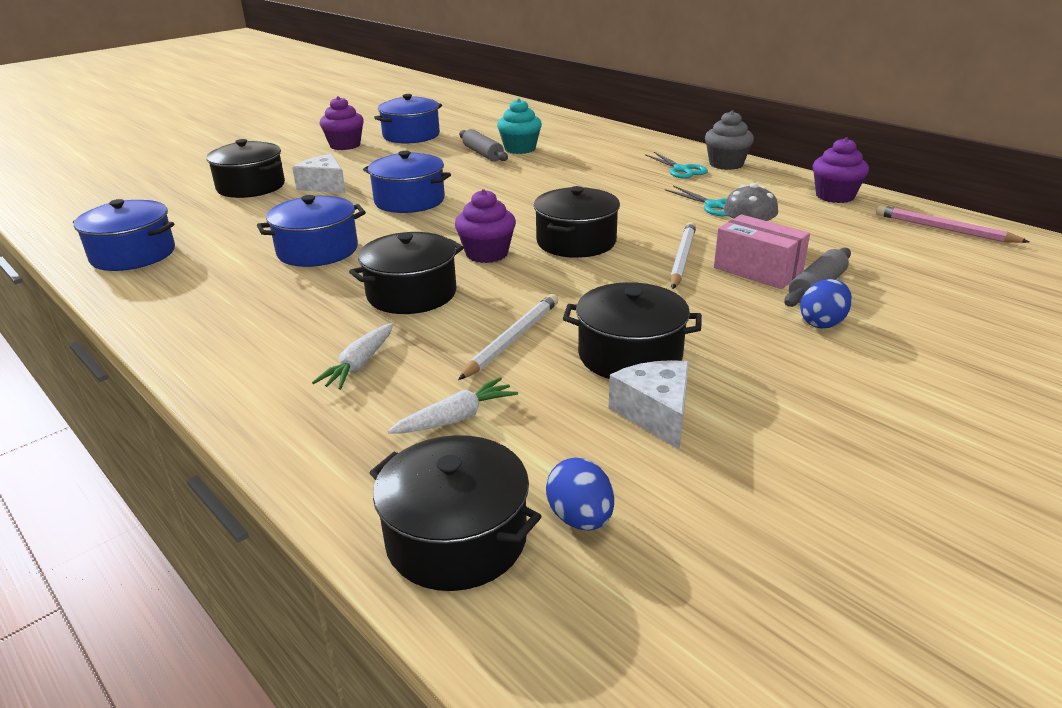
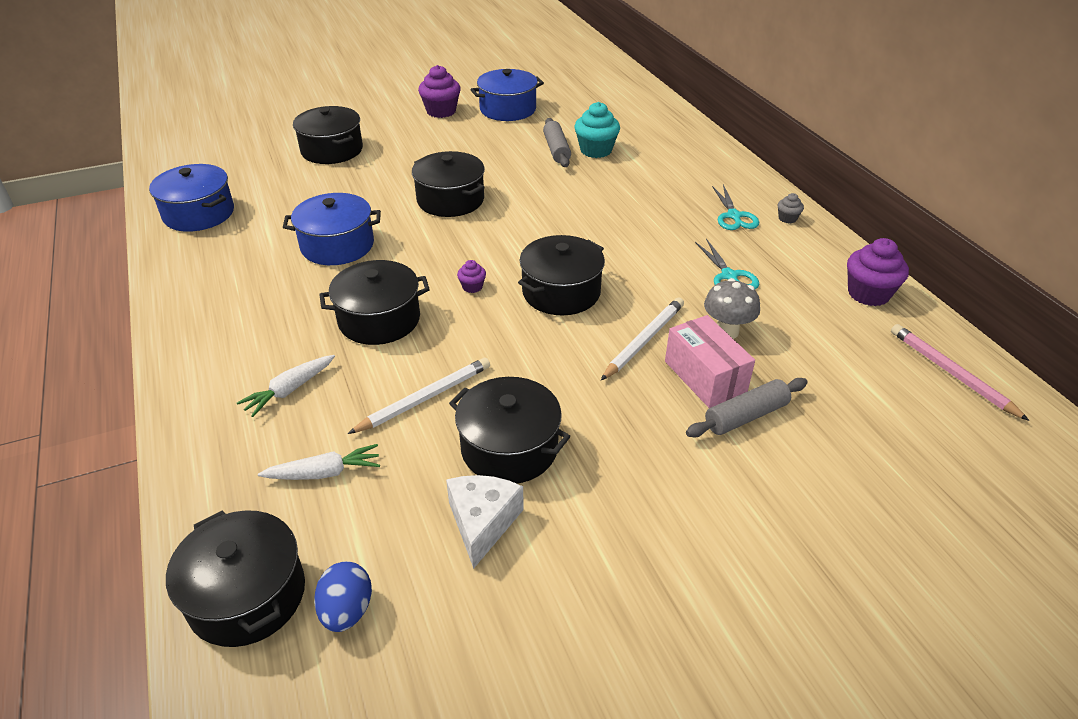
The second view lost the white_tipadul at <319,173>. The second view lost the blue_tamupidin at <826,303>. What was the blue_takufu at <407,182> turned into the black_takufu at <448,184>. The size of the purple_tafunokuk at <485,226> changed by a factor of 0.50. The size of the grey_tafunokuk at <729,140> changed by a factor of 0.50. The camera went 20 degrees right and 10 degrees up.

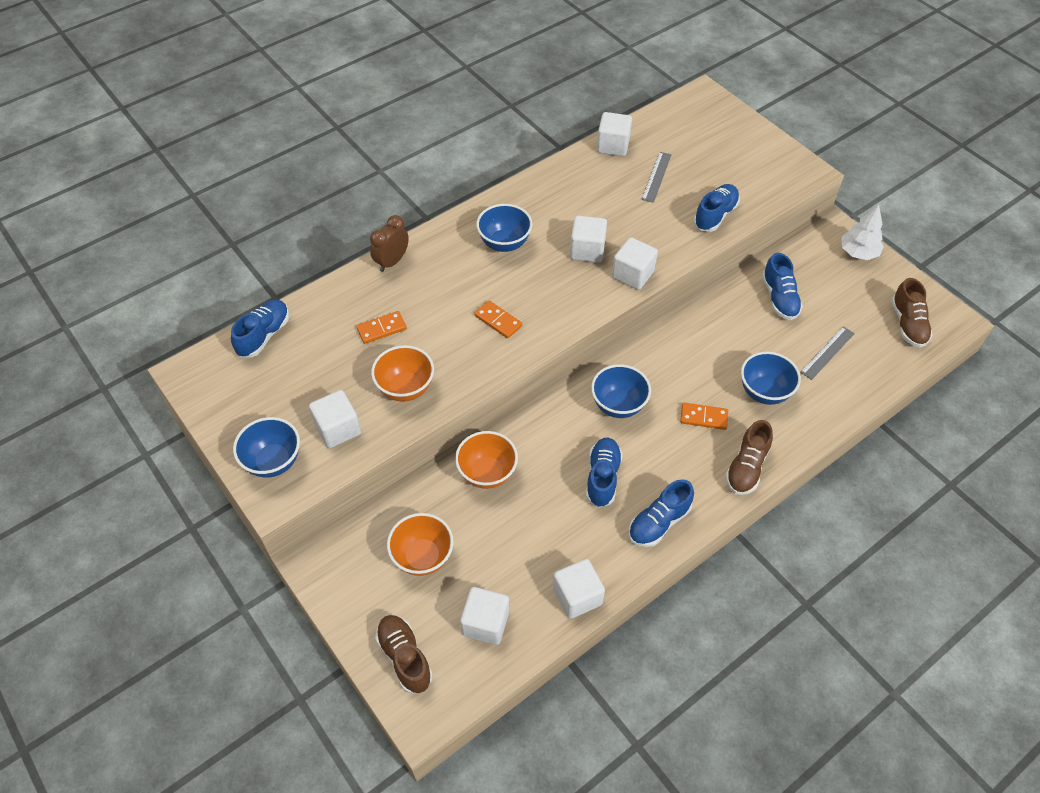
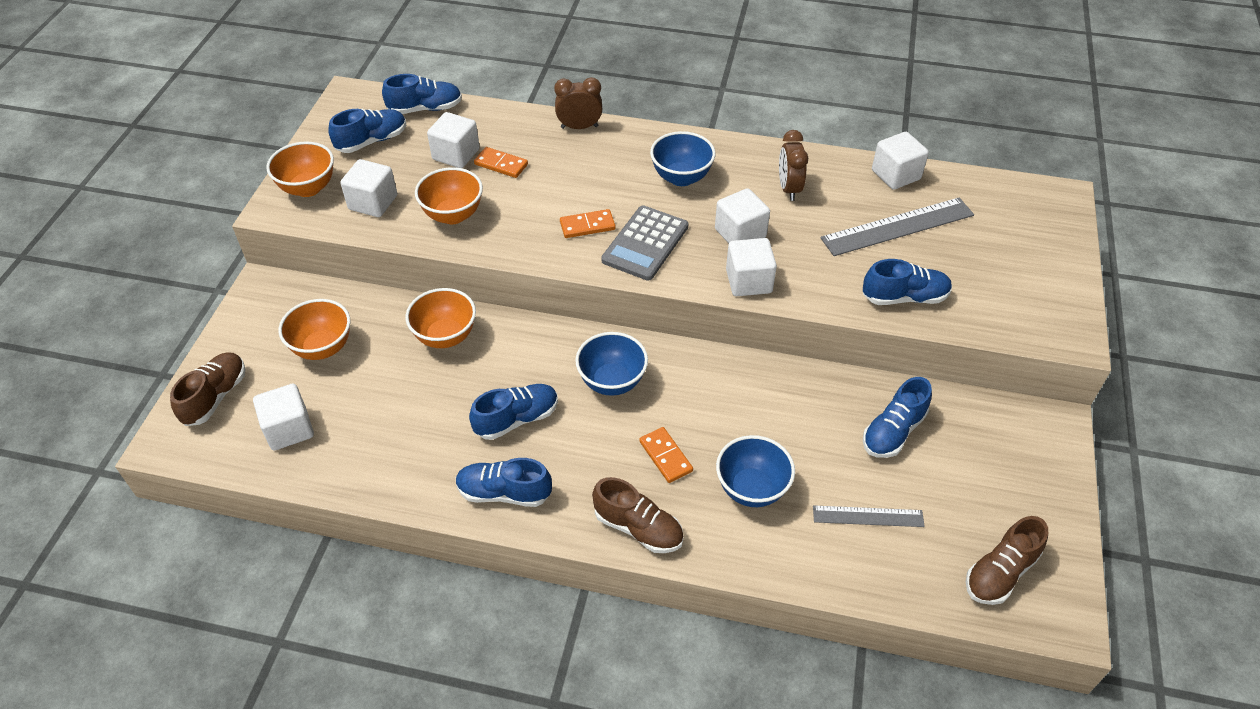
The second view lost the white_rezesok at <862,232>. The second view gained the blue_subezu at <367,131>. The second view gained the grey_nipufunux at <644,243>. The second view gained the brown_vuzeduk at <793,165>. The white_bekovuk ended up elsewhere, having gone from <579,589> to <453,140>. What was the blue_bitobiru at <266,447> turned into the orange_bitobiru at <300,169>. The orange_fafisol at <498,320> ended up facing another way, 75 degrees clockwise from before. The brown_subezu at <749,457> ended up facing another way, 135 degrees counterclockwise from before. The size of the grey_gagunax at <656,177> changed by a factor of 1.72. The camera went 50 degrees right and 5 degrees down.

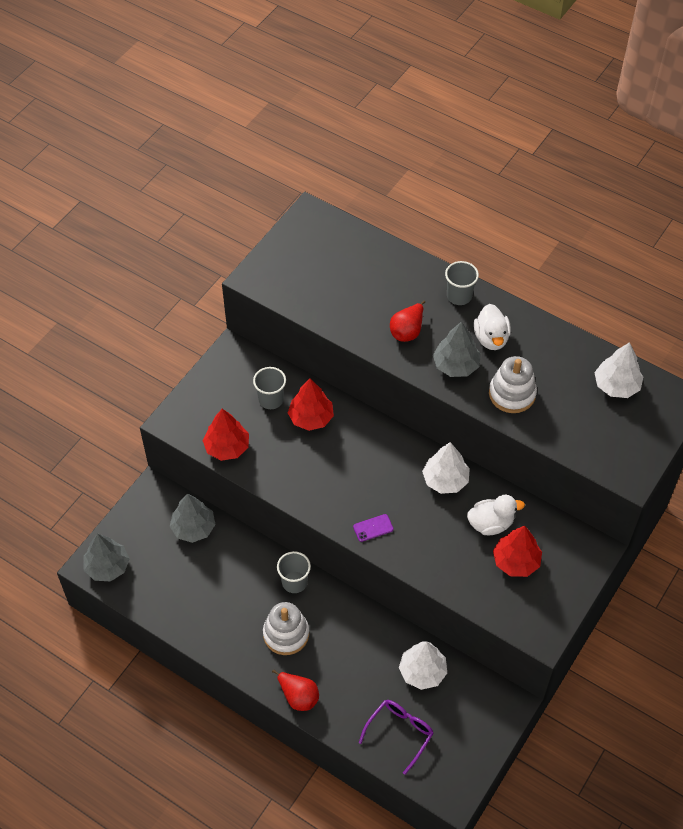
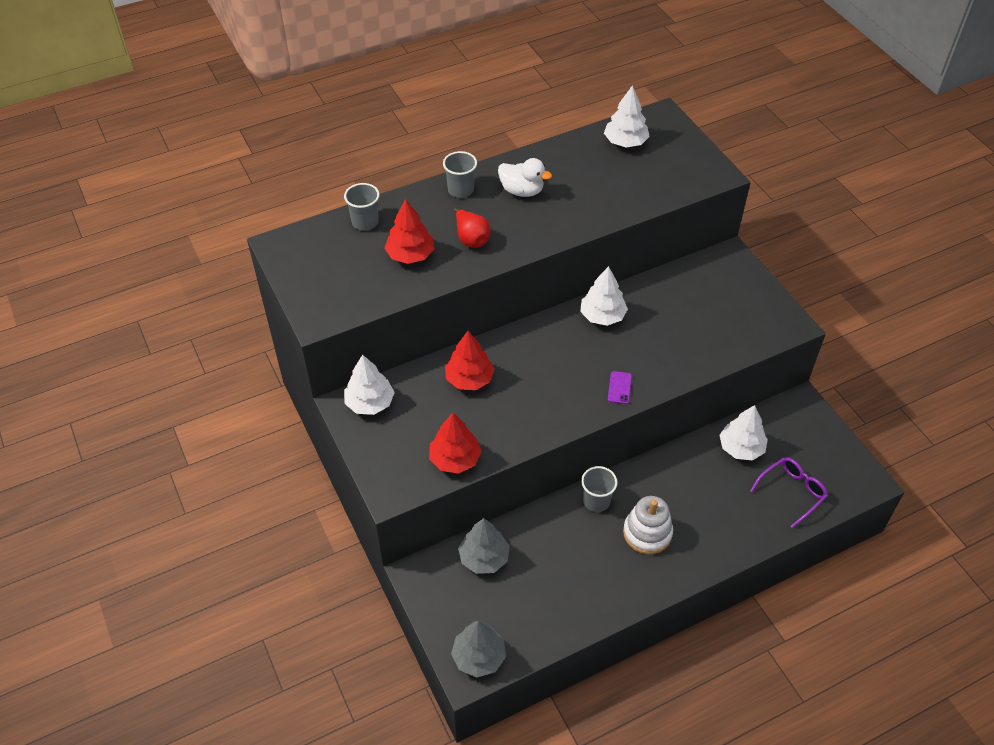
The second view lost the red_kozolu at <295,690>. The second view lost the grey_rezesok at <457,349>. The second view lost the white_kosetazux at <496,515>. The second view lost the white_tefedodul at <513,384>. The second view gained the white_rezesok at <369,385>. The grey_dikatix ended up elsewhere, having gone from <269,388> to <362,206>. The red_rezesok ended up elsewhere, having gone from <517,551> to <409,231>. The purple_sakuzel at <396,737> ended up facing another way, 75 degrees clockwise from before. The camera went 60 degrees left and 5 degrees down.

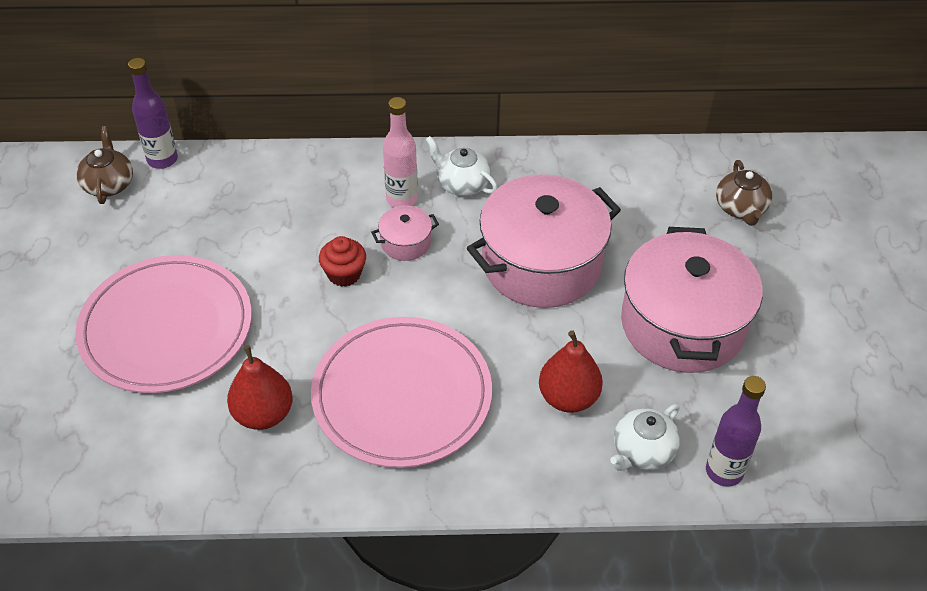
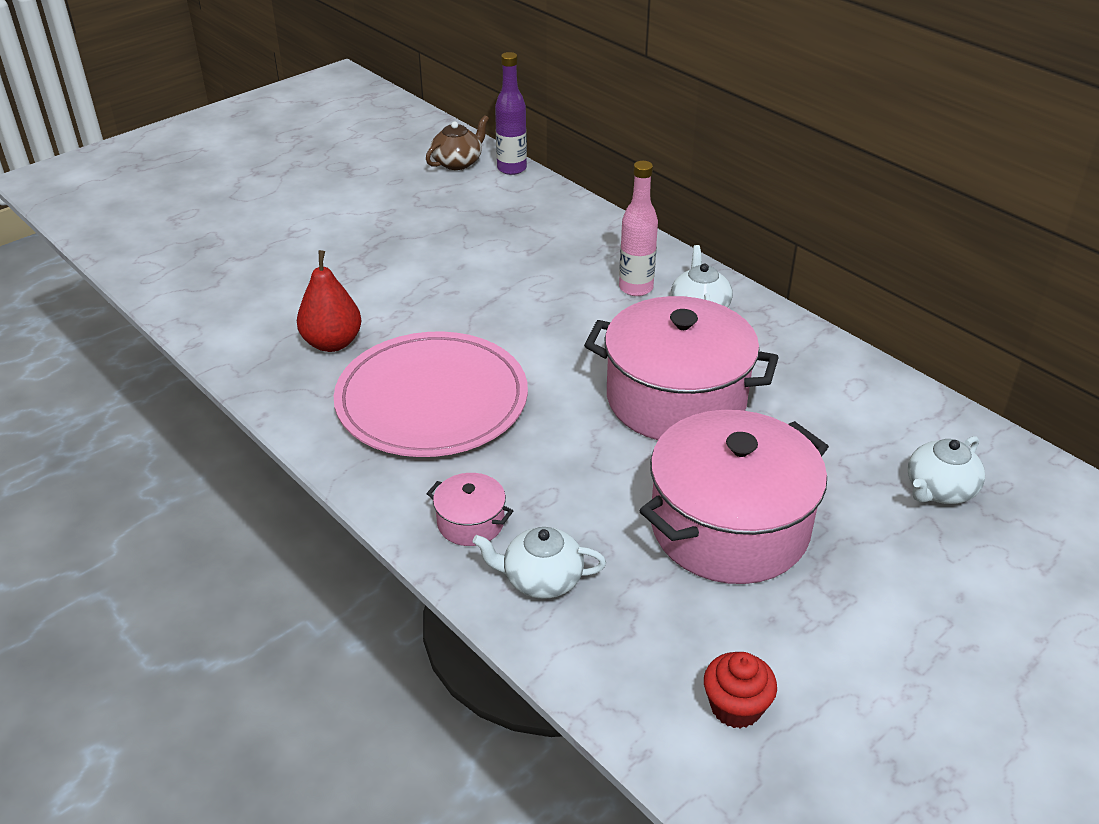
The second view lost the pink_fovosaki at <163,324>. The second view lost the red_kozolu at <571,372>. The second view lost the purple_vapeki at <736,431>. The red_tafunokuk ended up elsewhere, having gone from <342,261> to <740,690>. The pink_takufu ended up elsewhere, having gone from <405,233> to <470,509>. What was the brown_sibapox at <744,193> turned into the white_sibapox at <946,470>. The camera went 50 degrees right and 10 degrees down.

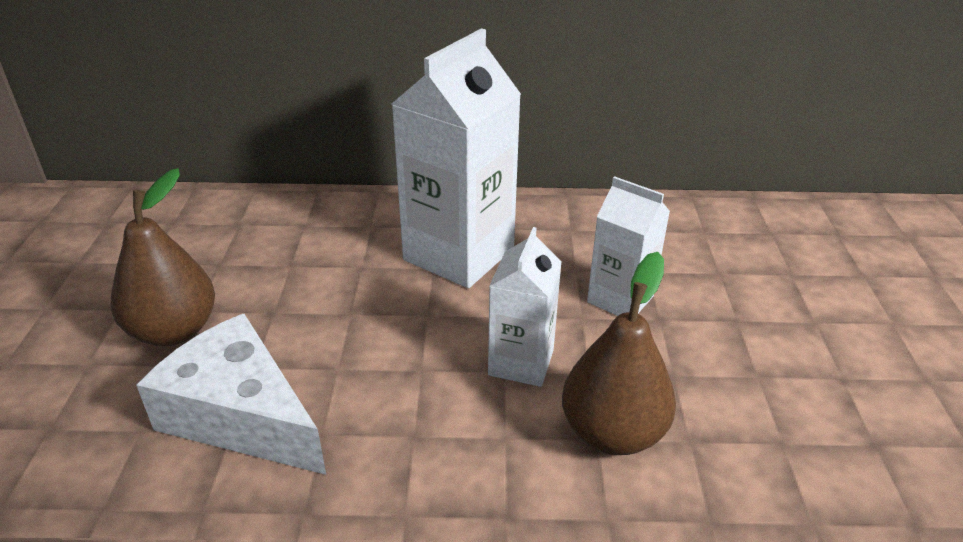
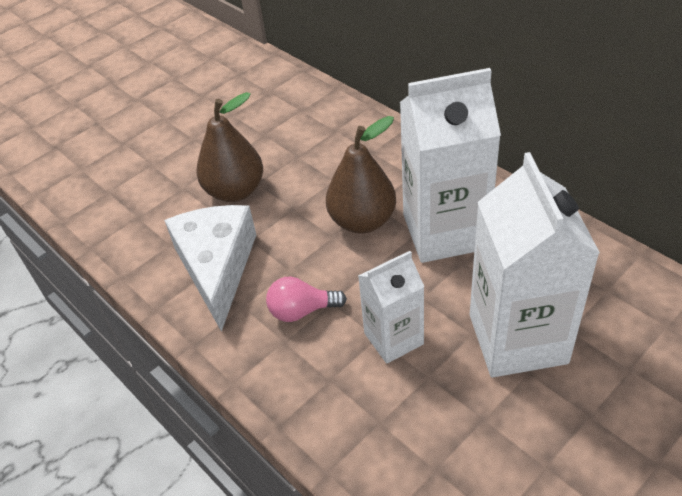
The second view gained the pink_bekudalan at <306,299>. The brown_kozolu ended up elsewhere, having gone from <619,353> to <361,175>. The size of the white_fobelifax at <628,246> changed by a factor of 1.76. The camera went 50 degrees right and 10 degrees up.

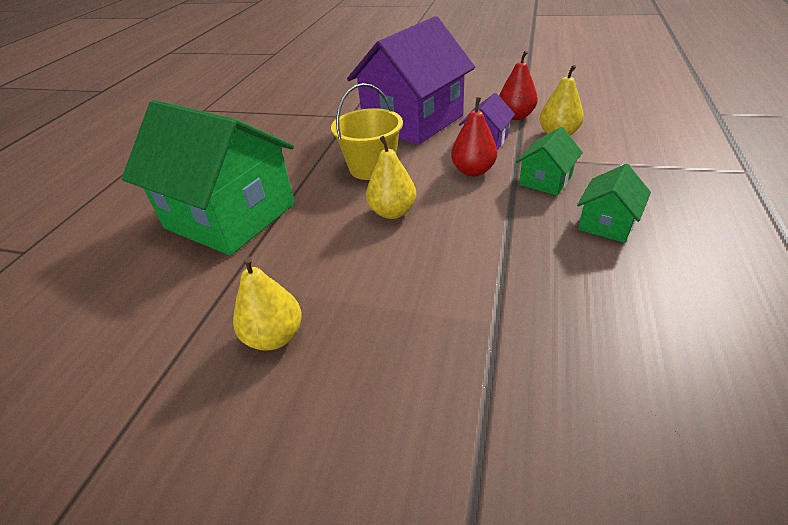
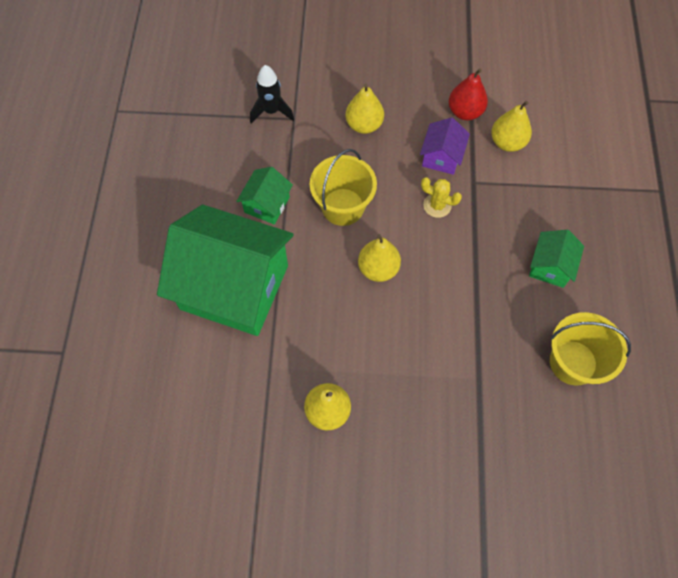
The second view gained the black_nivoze at <272,94>. The second view gained the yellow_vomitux at <590,349>. The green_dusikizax ended up elsewhere, having gone from <549,161> to <265,196>. Where the purple_dusikizax stood at <411,80>, the yellow_kozolu came to stand at <364,109>. Where the red_kozolu stood at <474,136>, the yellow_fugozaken came to stand at <441,197>. The camera went 15 degrees left and 25 degrees up.

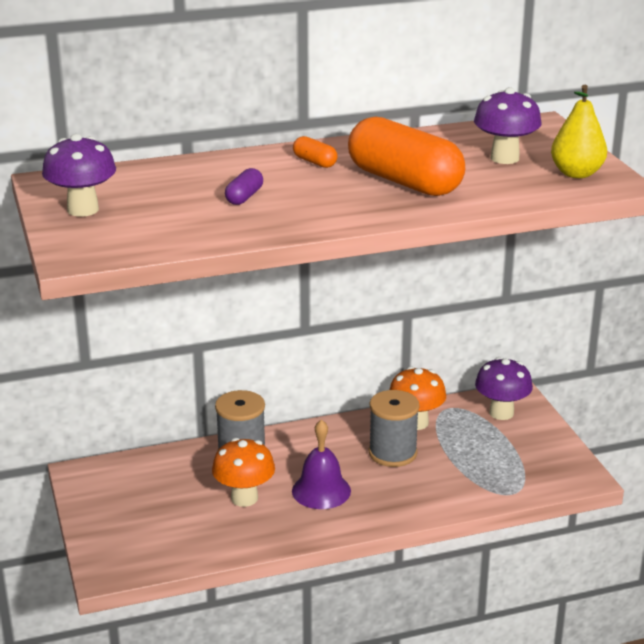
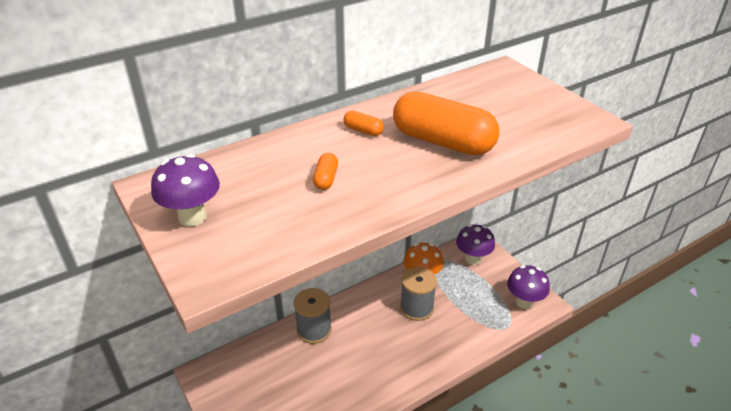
The second view lost the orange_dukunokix at <243,472>. The second view lost the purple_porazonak at <321,464>. The second view lost the yellow_kozolu at <579,131>. The purple_dukunokix ended up elsewhere, having gone from <507,125> to <528,287>. What was the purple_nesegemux at <244,186> turned into the orange_nesegemux at <325,171>. The camera went 15 degrees left and 10 degrees up.

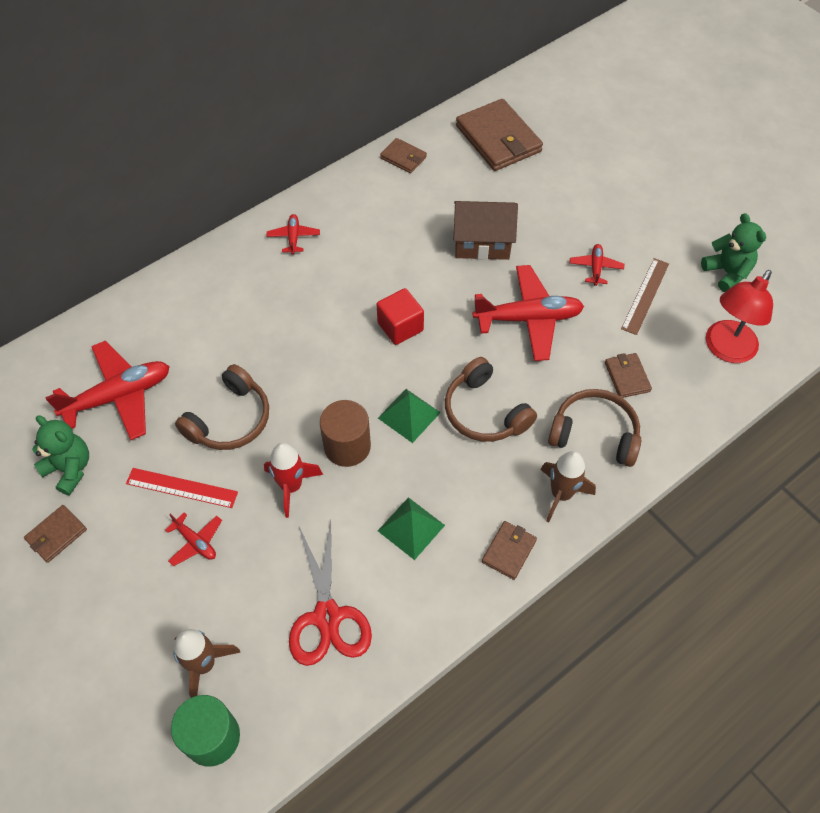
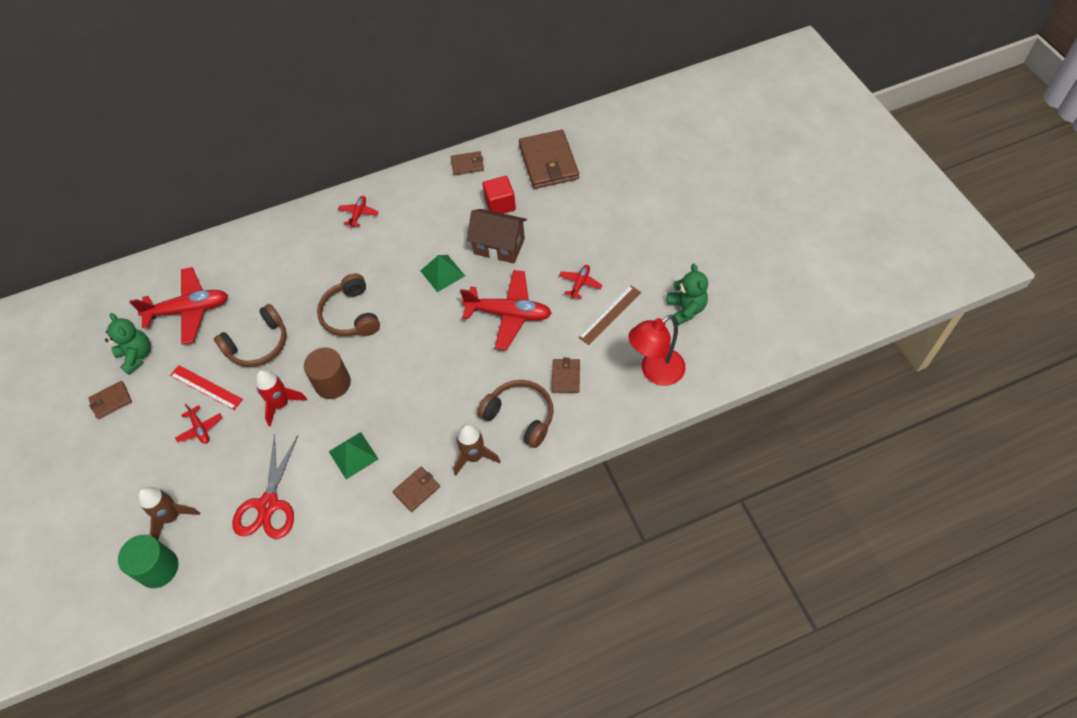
The red_bekovuk ended up elsewhere, having gone from <400,316> to <499,195>. The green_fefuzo ended up elsewhere, having gone from <409,416> to <442,273>. The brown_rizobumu ended up elsewhere, having gone from <491,399> to <348,305>. The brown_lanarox at <403,155> ended up facing another way, 60 degrees counterclockwise from before. The camera went 20 degrees right and 0 degrees up.

